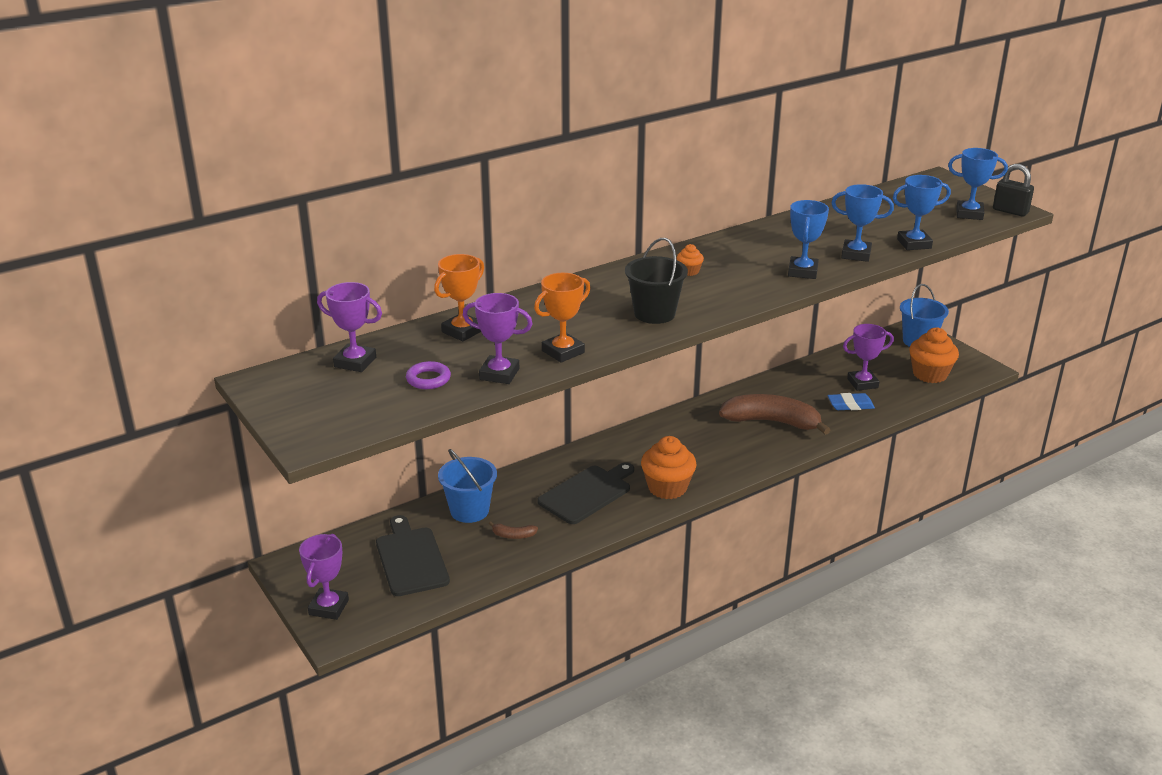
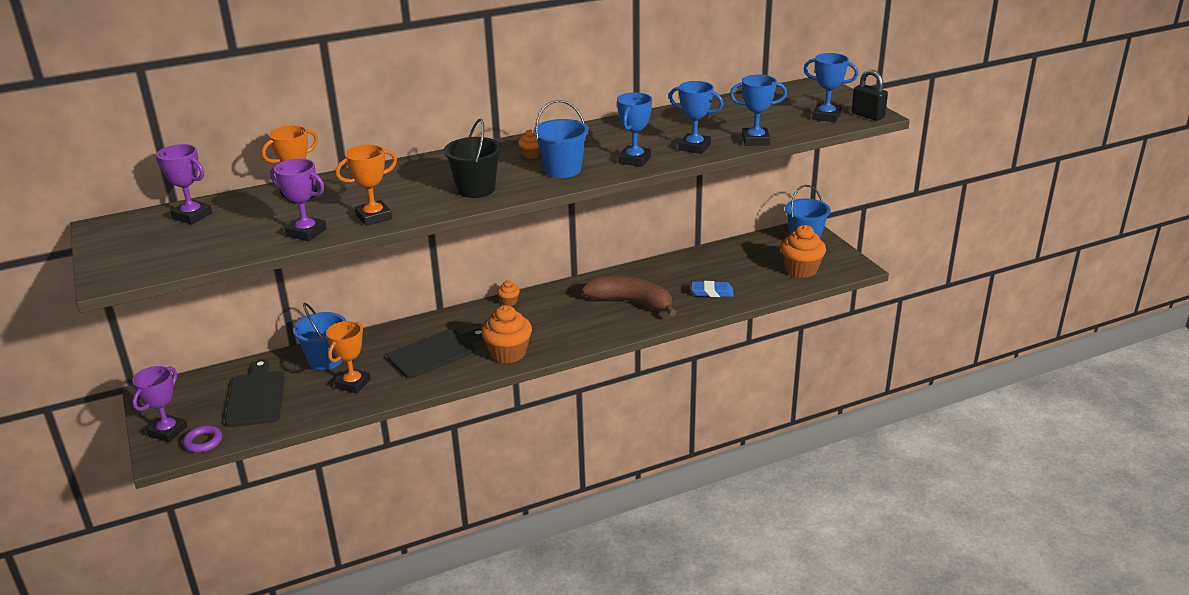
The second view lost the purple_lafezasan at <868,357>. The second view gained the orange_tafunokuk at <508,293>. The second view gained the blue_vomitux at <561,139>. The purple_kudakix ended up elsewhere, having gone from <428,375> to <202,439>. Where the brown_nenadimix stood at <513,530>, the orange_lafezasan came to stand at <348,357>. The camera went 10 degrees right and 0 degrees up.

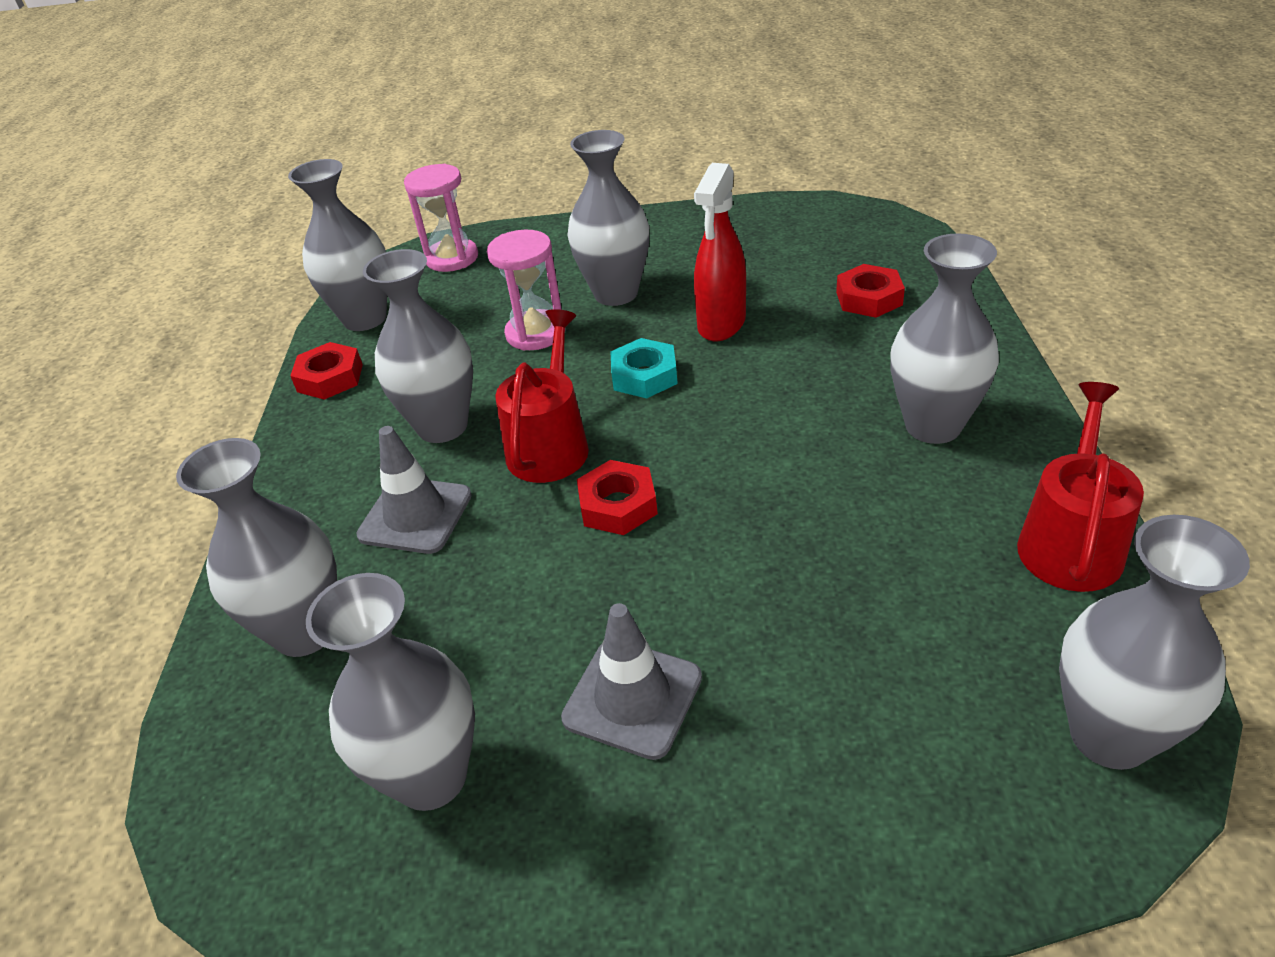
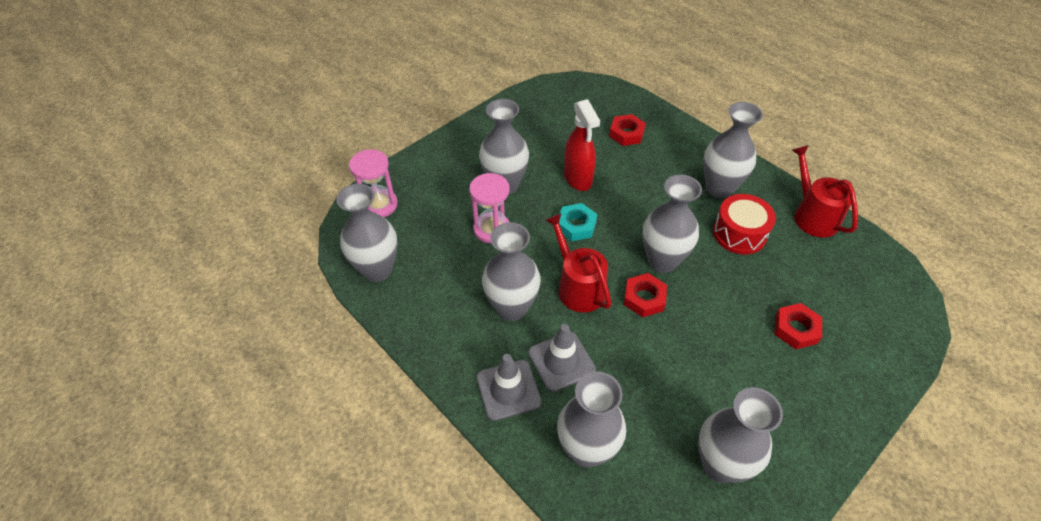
The second view gained the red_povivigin at <744,224>. The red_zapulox ended up elsewhere, having gone from <326,371> to <798,326>. The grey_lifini ended up elsewhere, having gone from <631,681> to <509,387>. The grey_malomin ended up elsewhere, having gone from <1154,642> to <672,223>. The camera went 45 degrees left and 10 degrees up.

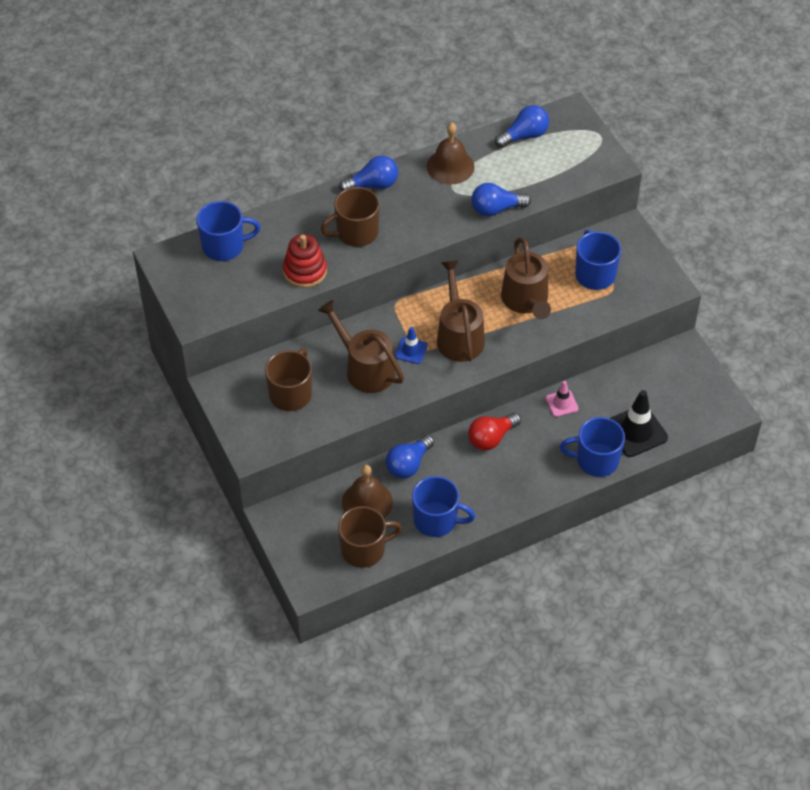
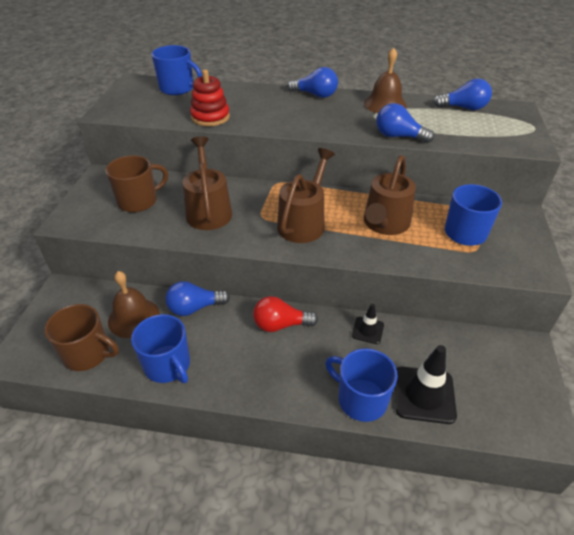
The second view lost the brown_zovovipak at <350,217>. The second view lost the blue_lifini at <411,345>. What was the pink_lifini at <562,399> turned into the black_lifini at <368,324>. The camera went 35 degrees right and 10 degrees down.

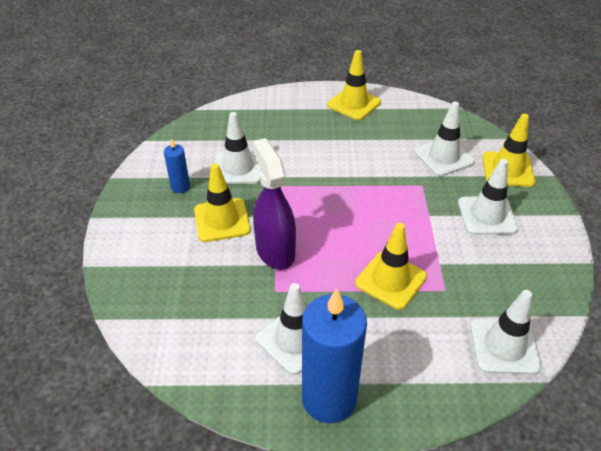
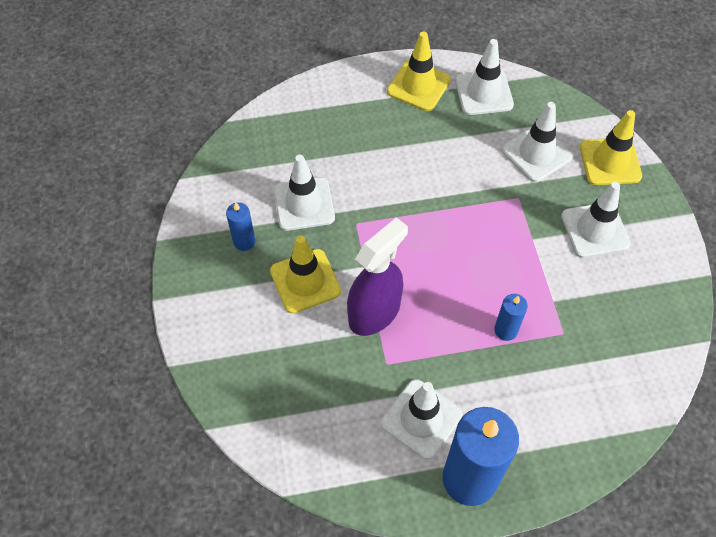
The white_lifini ended up elsewhere, having gone from <506,332> to <484,77>. Where the yellow_lifini stood at <391,266>, the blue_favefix came to stand at <511,317>. The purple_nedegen at <274,204> ended up facing another way, 75 degrees clockwise from before. The camera went 10 degrees left and 15 degrees up.

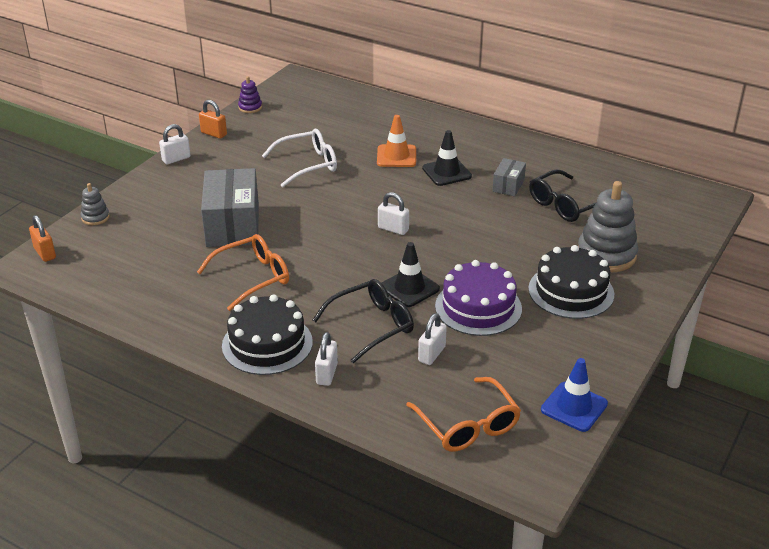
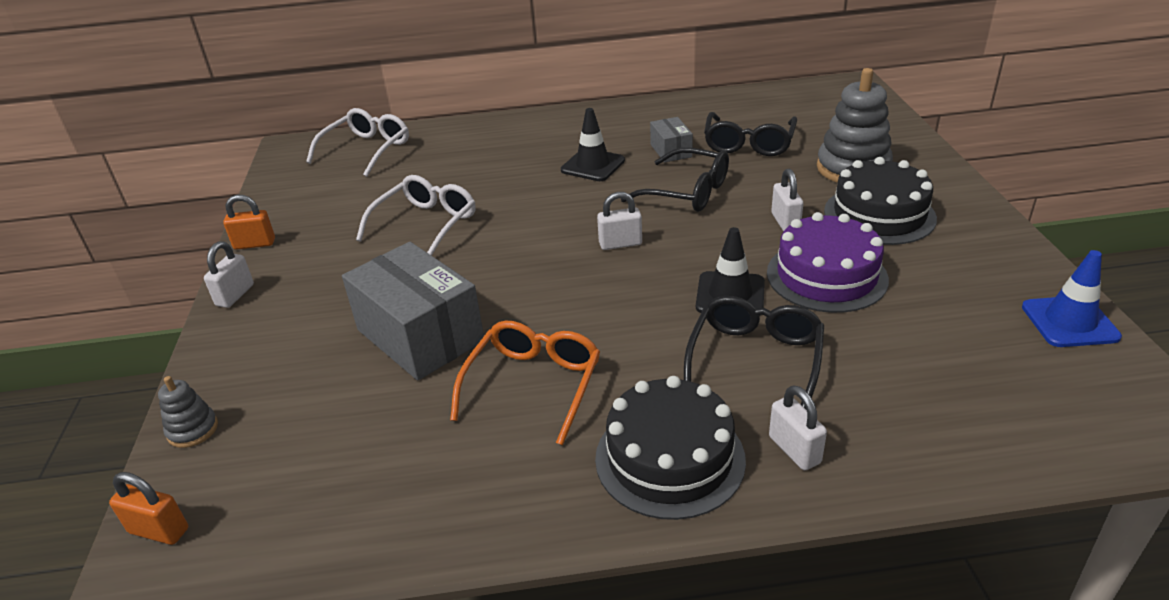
The second view lost the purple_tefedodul at <250,94>. The second view lost the orange_lifini at <396,141>. The second view lost the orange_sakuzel at <463,414>. The second view gained the white_sakuzel at <357,142>. The second view gained the black_sakuzel at <675,179>. The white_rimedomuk ended up elsewhere, having gone from <432,339> to <787,200>. The camera went 35 degrees left and 0 degrees up.

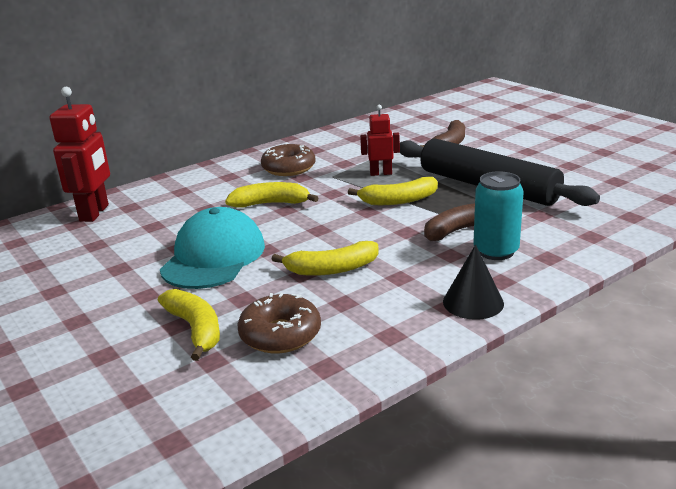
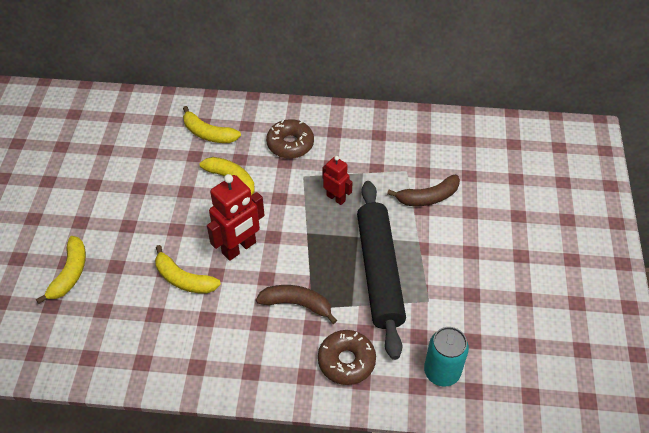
The second view lost the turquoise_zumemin at <212,248>. The second view lost the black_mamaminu at <473,282>. The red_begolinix ended up elsewhere, having gone from <80,154> to <235,217>. The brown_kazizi ended up elsewhere, having gone from <279,323> to <347,357>. The yellow_nenadimix ended up elsewhere, having gone from <393,191> to <212,124>. The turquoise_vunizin ended up elsewhere, having gone from <498,215> to <446,357>. The camera went 40 degrees right and 25 degrees up.

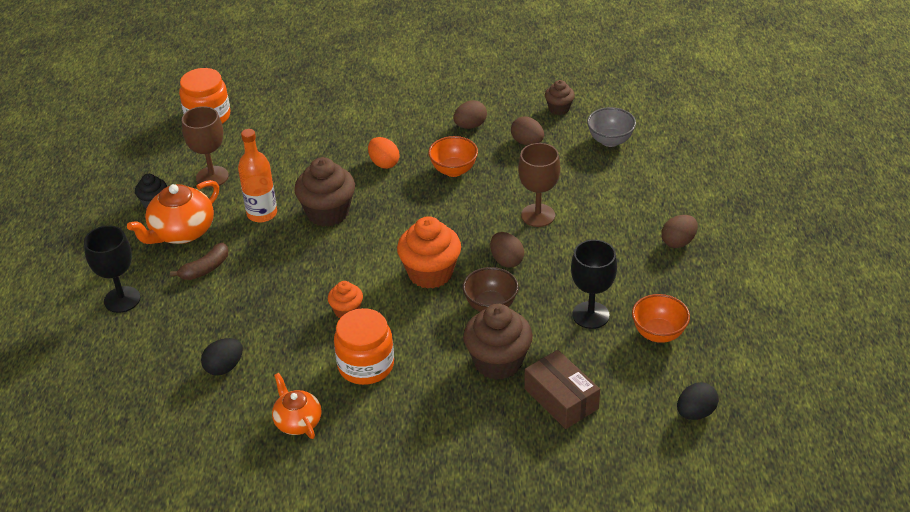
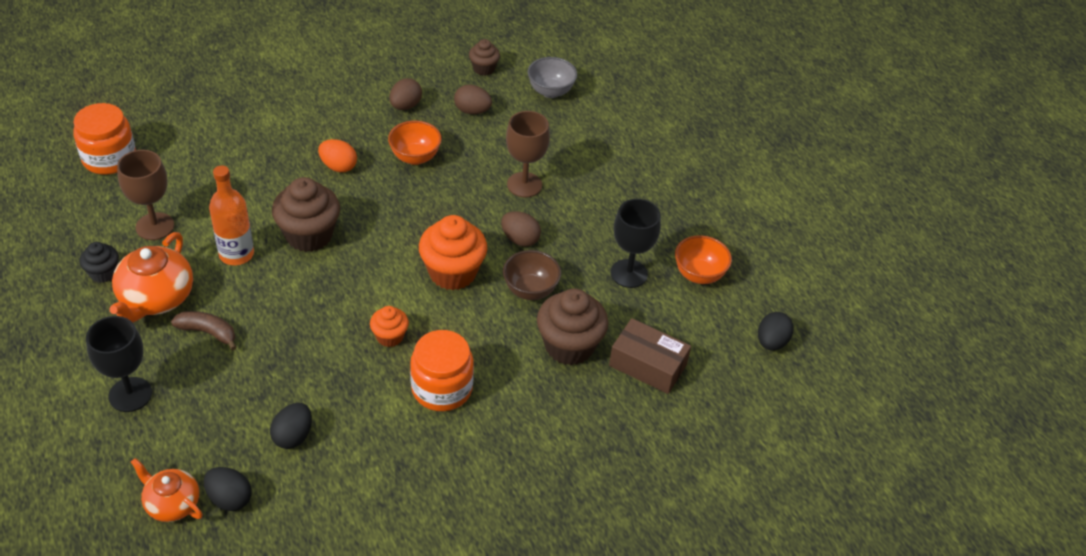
The second view lost the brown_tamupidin at <679,231>. The second view gained the black_tamupidin at <228,489>. The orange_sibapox ended up elsewhere, having gone from <297,406> to <167,490>. The brown_nenadimix at <199,261> ended up facing another way, 90 degrees counterclockwise from before. The camera went 30 degrees left and 5 degrees up.

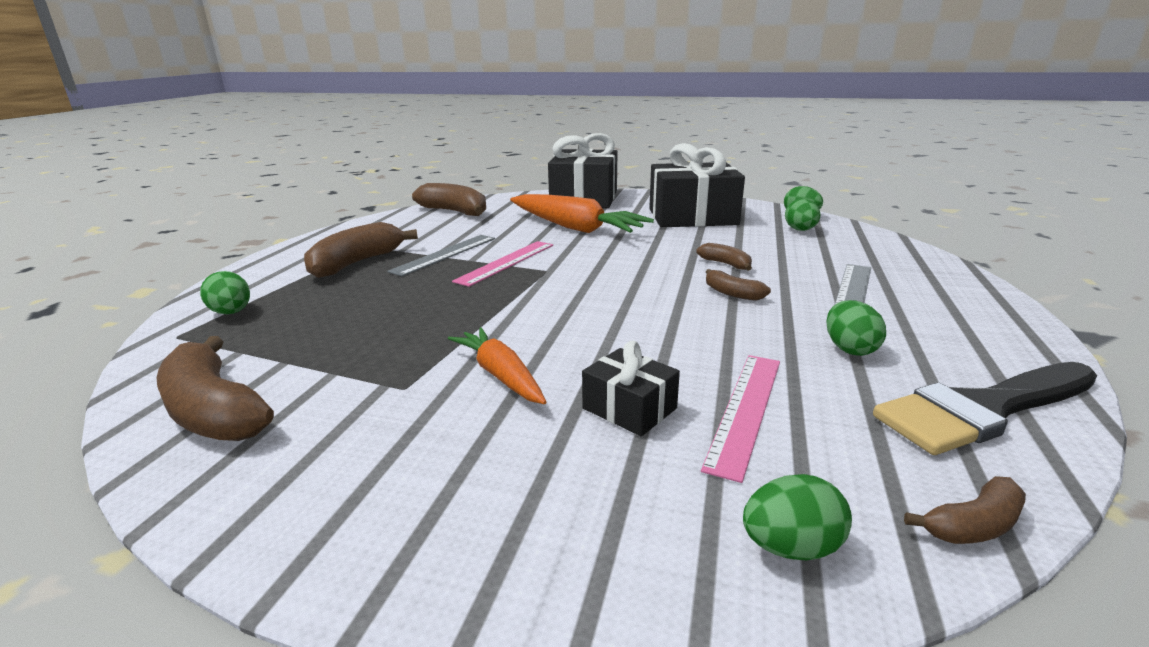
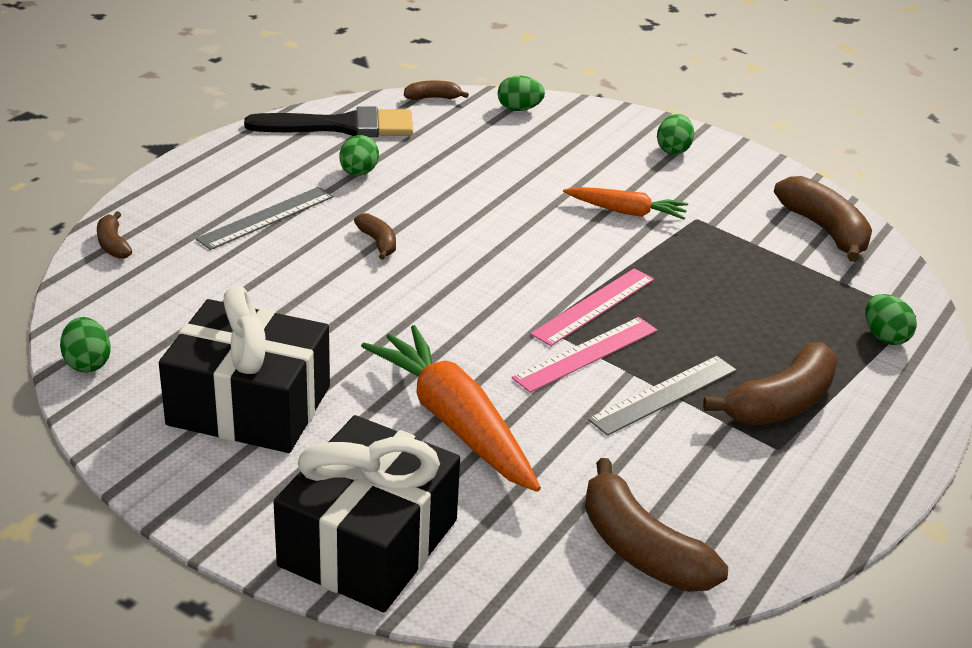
The second view lost the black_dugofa at <631,388>. The brown_nenadimix ended up elsewhere, having gone from <724,256> to <114,235>. The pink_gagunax ended up elsewhere, having gone from <740,419> to <592,307>. The green_tamupidin ended up elsewhere, having gone from <802,214> to <675,134>. The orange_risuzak at <497,365> ended up facing another way, 60 degrees counterclockwise from before. The camera went 165 degrees left and 10 degrees up.

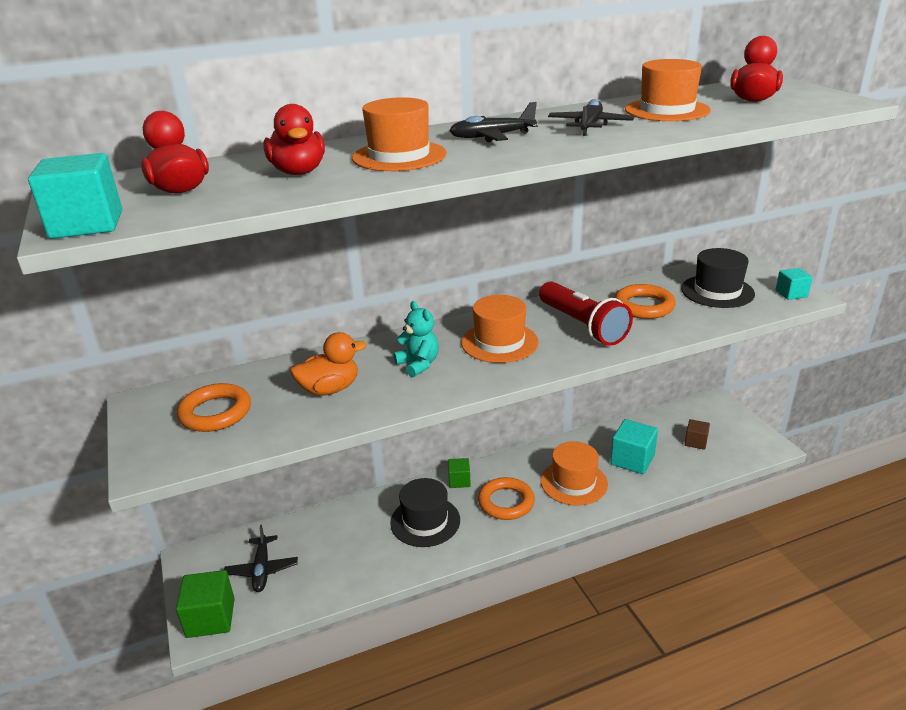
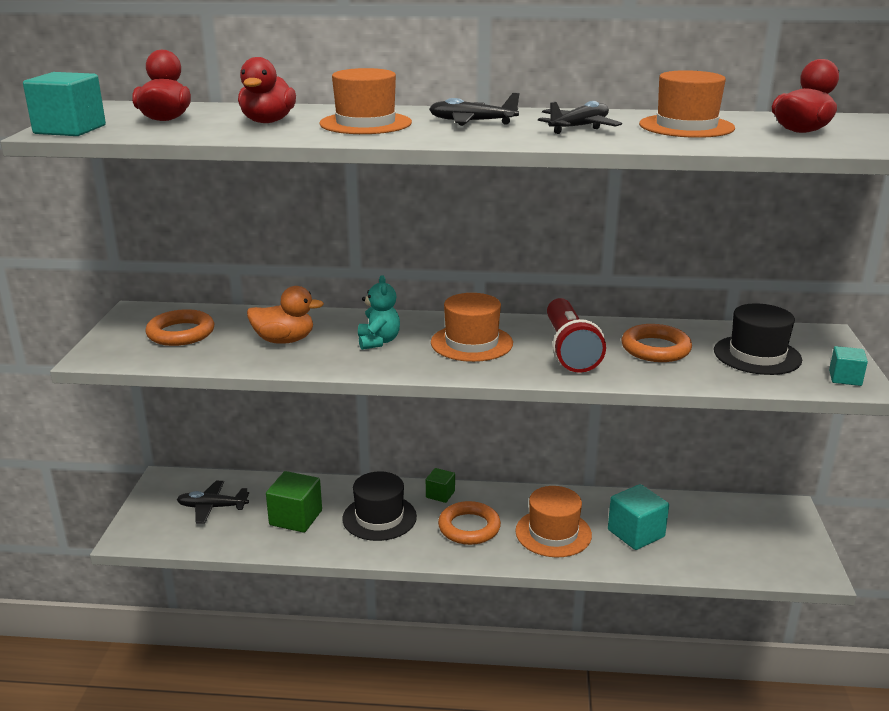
The second view lost the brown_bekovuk at <697,434>. The green_bekovuk ended up elsewhere, having gone from <205,604> to <294,502>. The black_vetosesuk at <261,558> ended up facing another way, 75 degrees clockwise from before. The camera went 25 degrees right and 5 degrees down.

